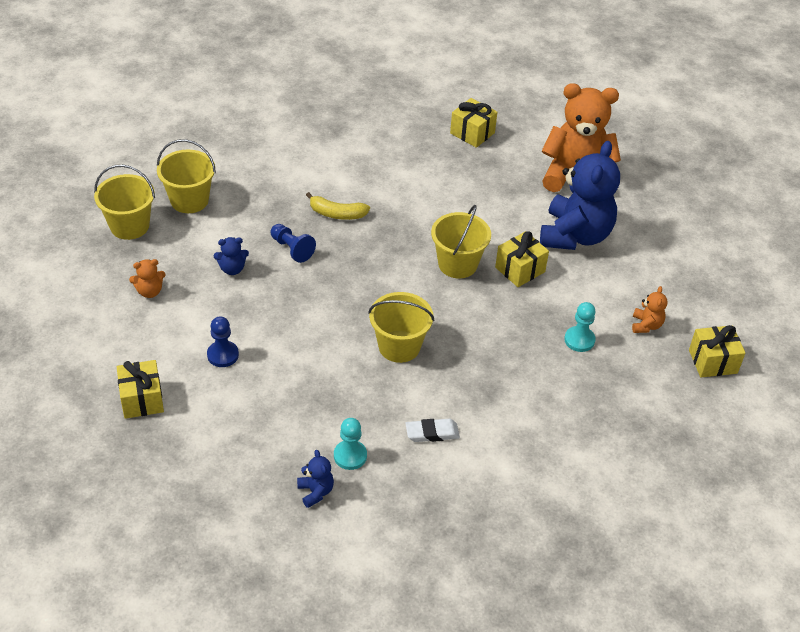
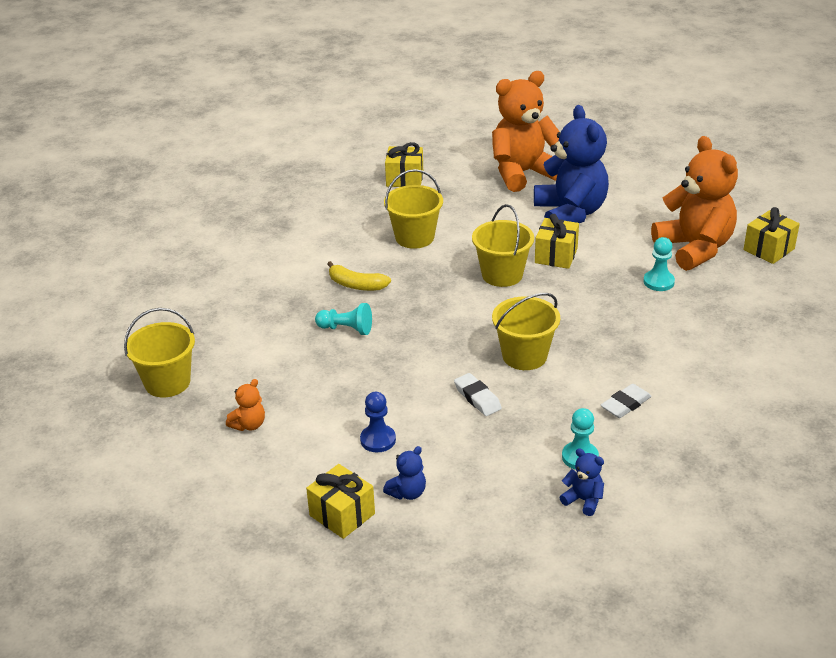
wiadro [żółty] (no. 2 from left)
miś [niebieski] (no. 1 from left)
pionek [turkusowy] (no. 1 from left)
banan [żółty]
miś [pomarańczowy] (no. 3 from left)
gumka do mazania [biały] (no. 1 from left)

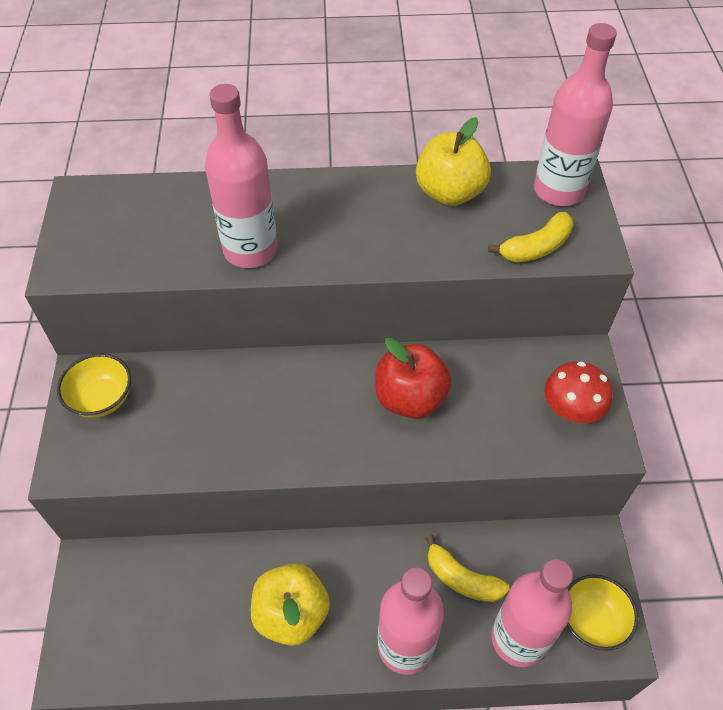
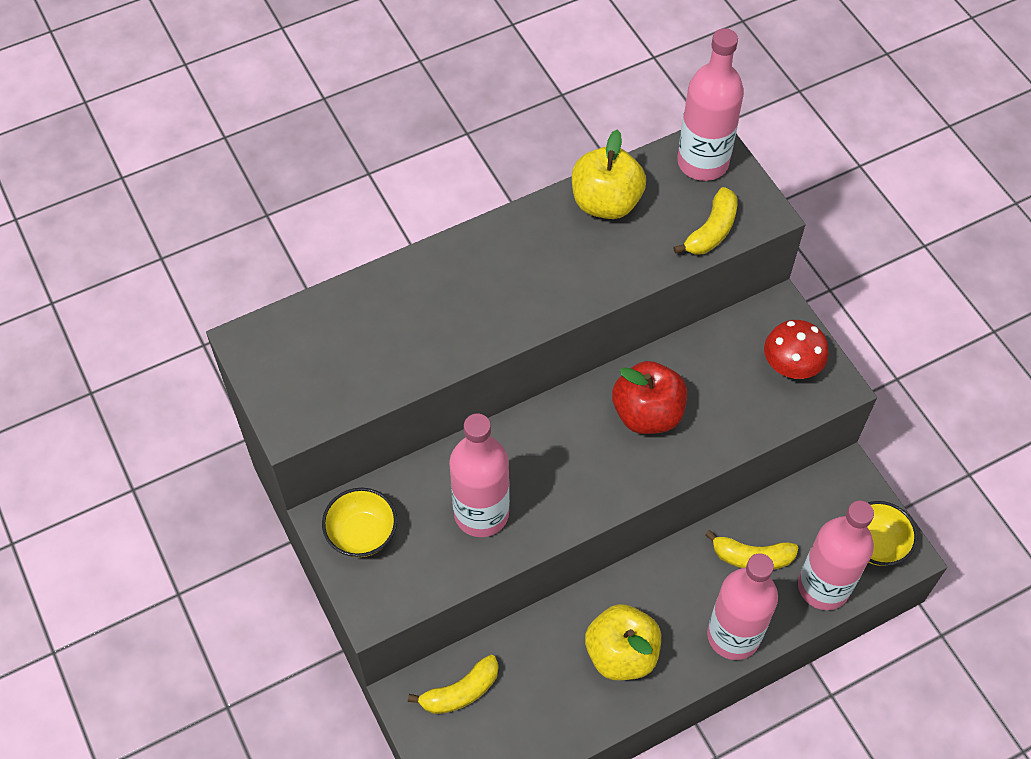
butelka [różowy] (no. 1 from left)
banan [żółty] (no. 1 from left)

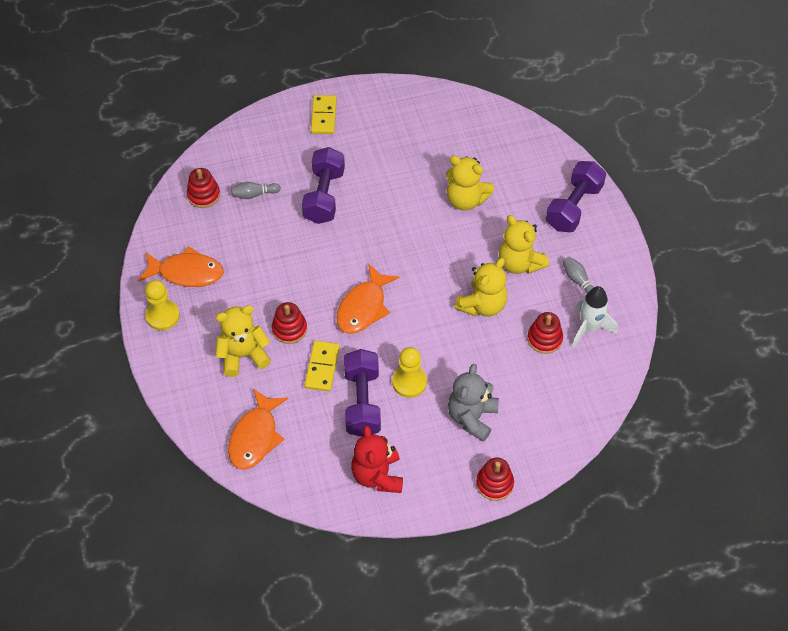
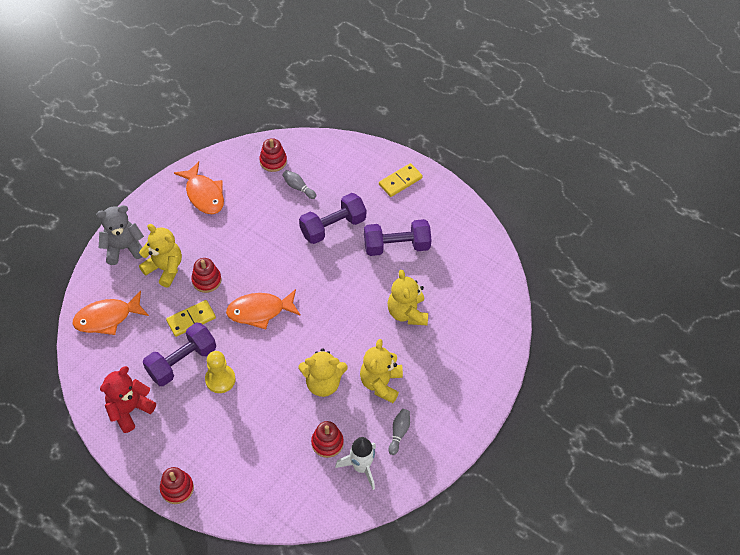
pionek [żółty] (no. 1 from left in the first image)
miś [szary]
hantel [fioletowy] (no. 3 from left)

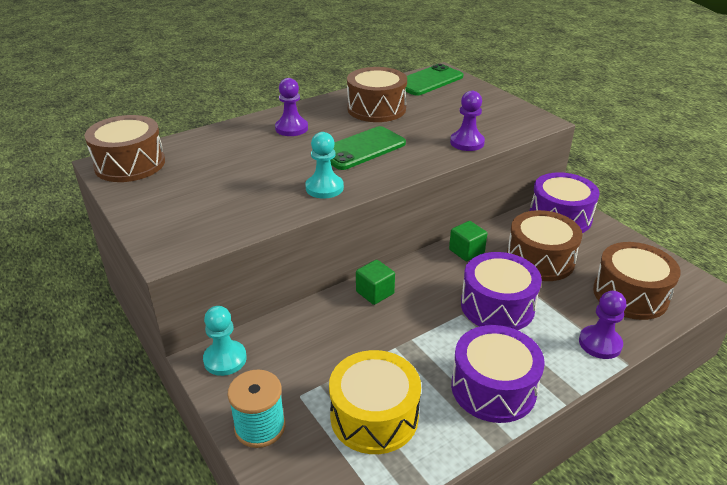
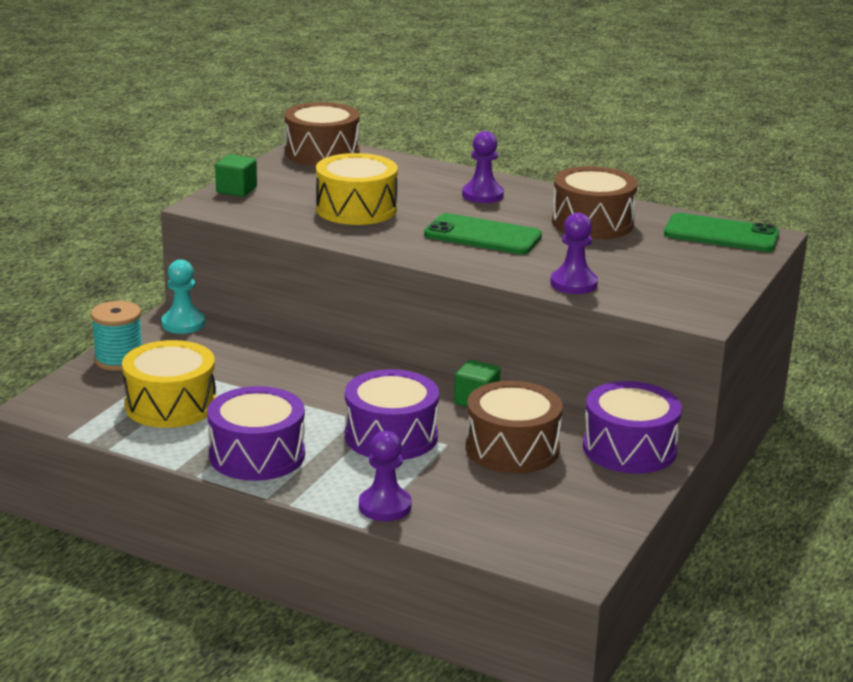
pionek [turkusowy] (no. 2 from left in the first image)
sześcian [zielony] (no. 1 from left)
bęben [brązowy] (no. 4 from left in the first image)
bęben [żółty] (no. 2 from left)

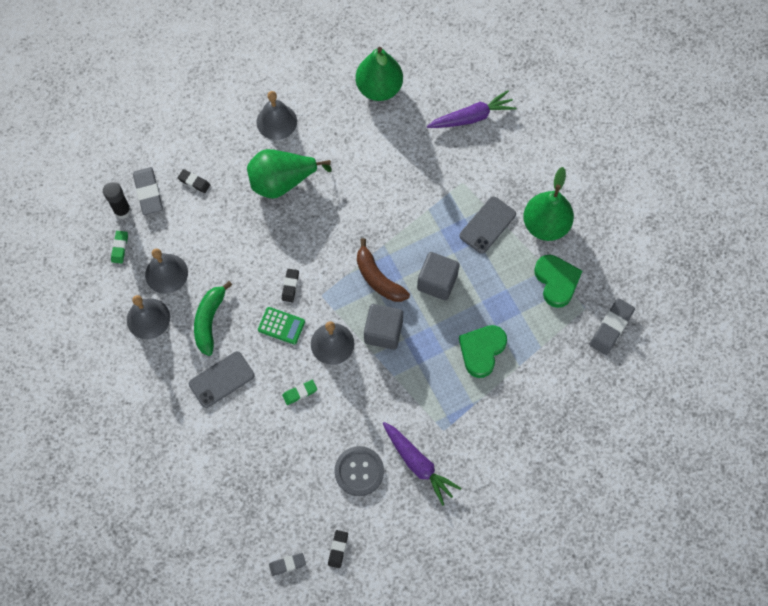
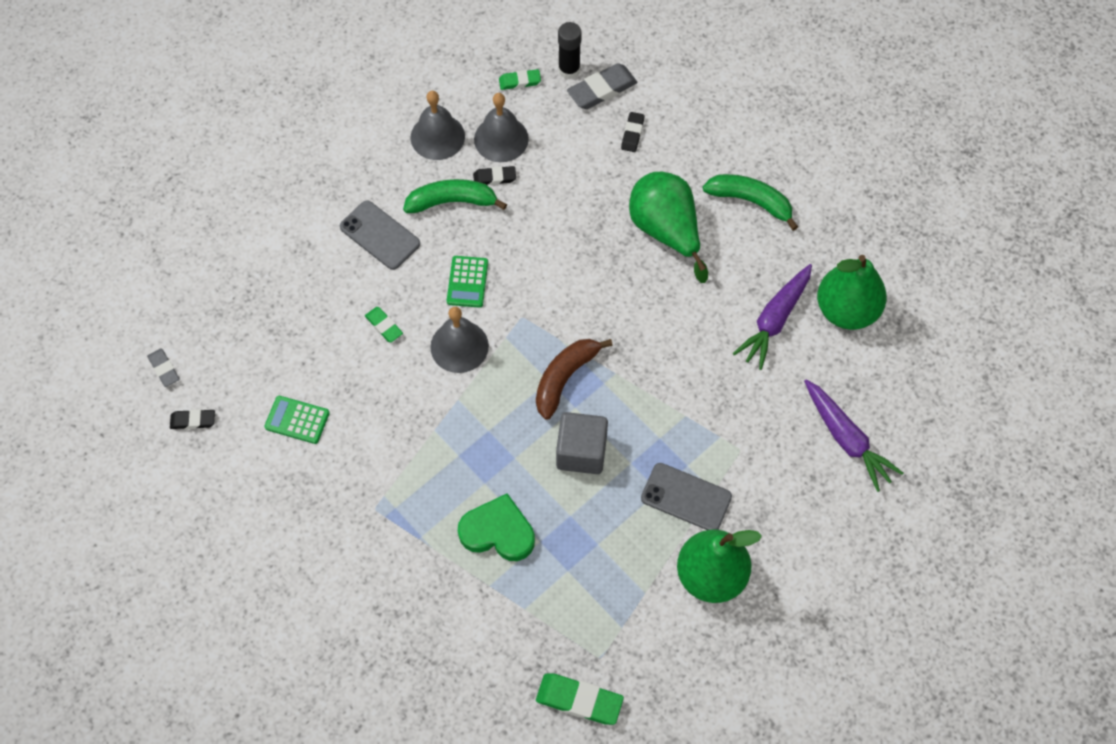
banan [zielony] (no. 2 from left)
gumka do mazania [czarny] (no. 2 from left)
kalkulator [zielony] (no. 1 from left)
sześcian [szary] (no. 1 from left in the first image)
marchewka [fioletowy] (no. 1 from left)
serce [zielony] (no. 2 from left in the first image)
gumka do mazania [zielony] (no. 3 from left)

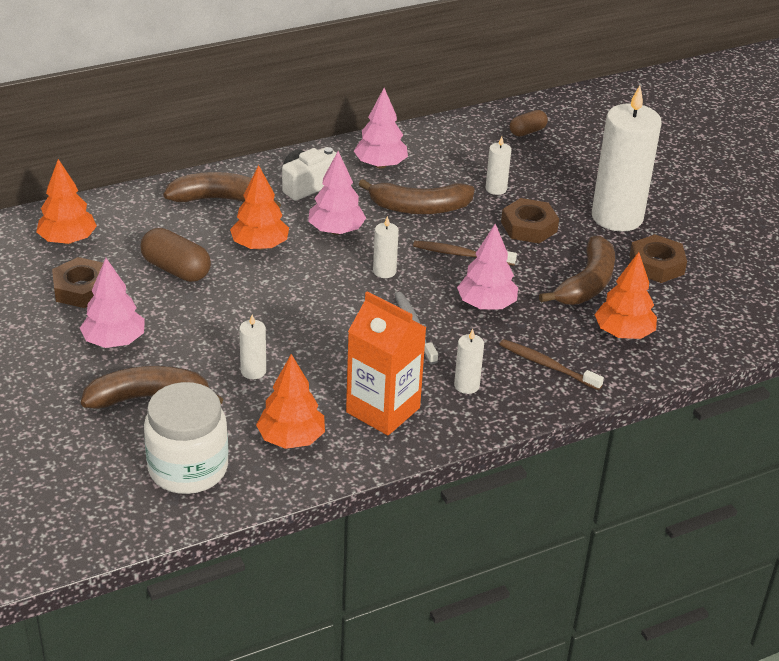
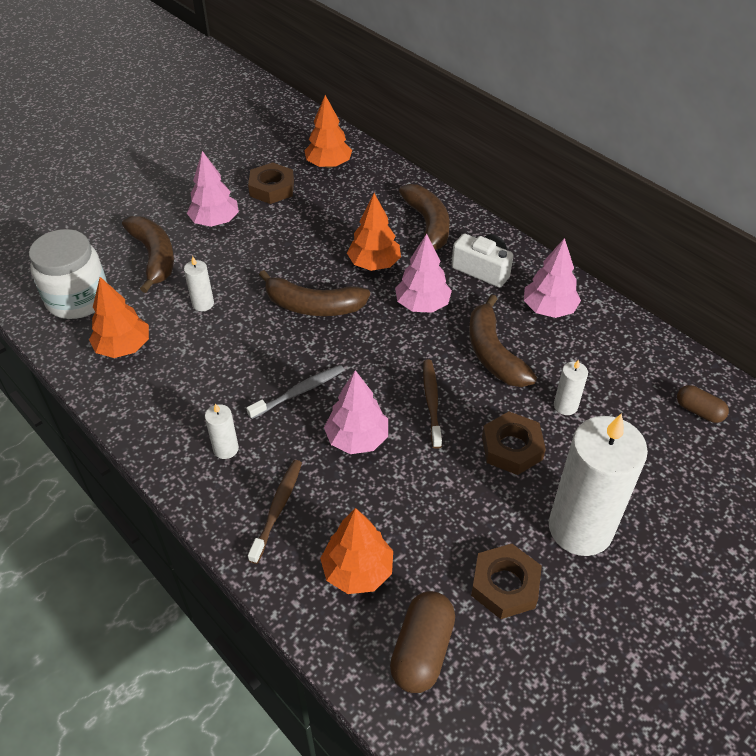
kapsułka [brązowy] (no. 1 from left)
karton mleka [pomarańczowy]
świeca [biały] (no. 2 from left in the first image)
banan [brązowy] (no. 2 from left)

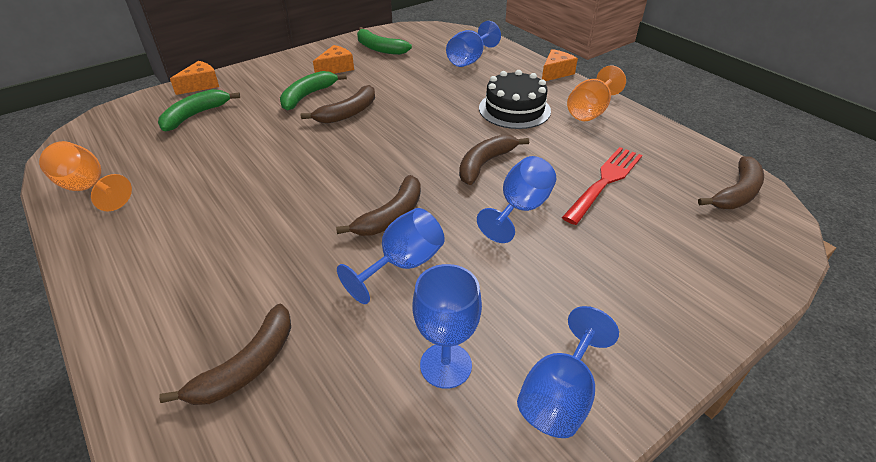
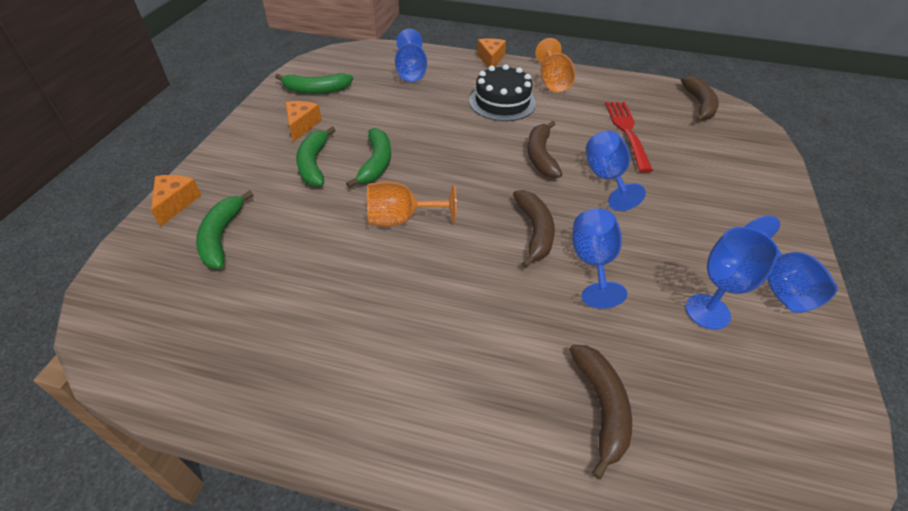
kielich [pomarańczowy] (no. 1 from left)
banan [zielony] (no. 4 from left)

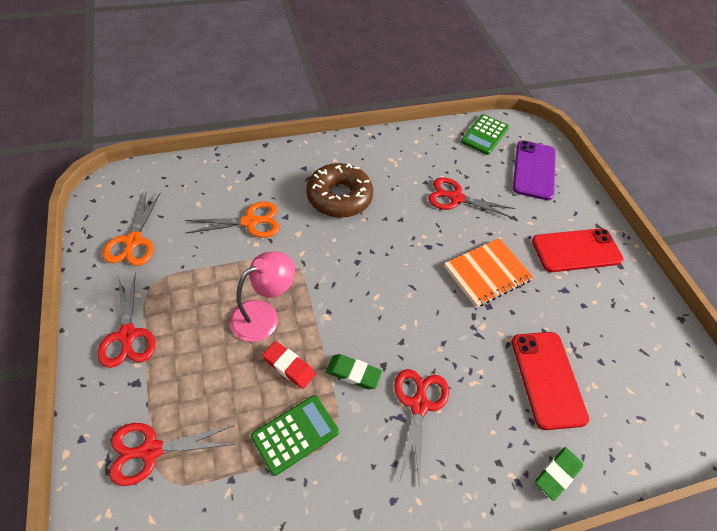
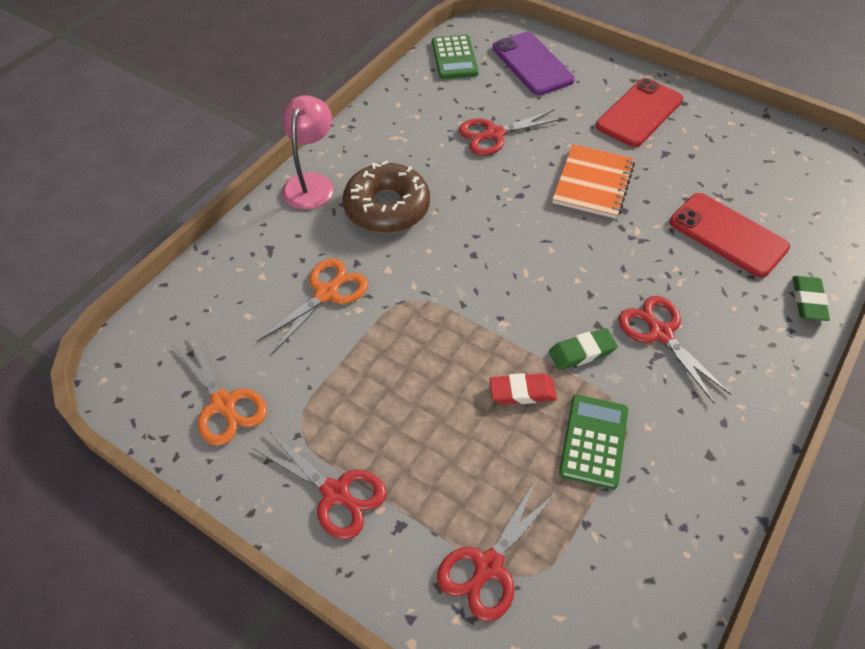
lampka [różowy]

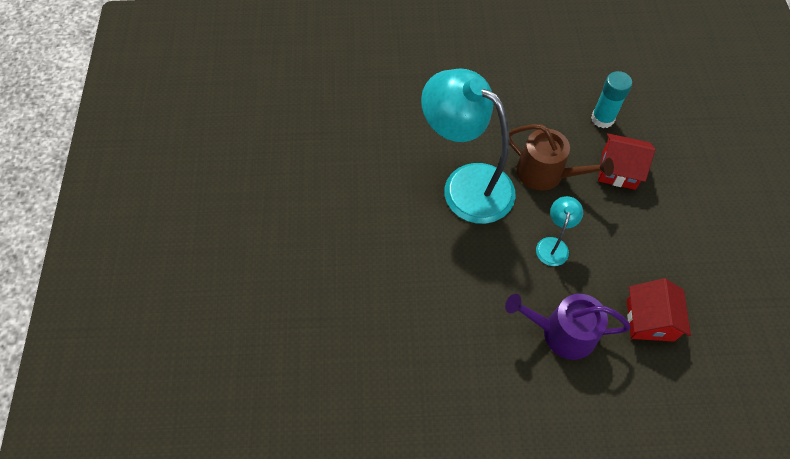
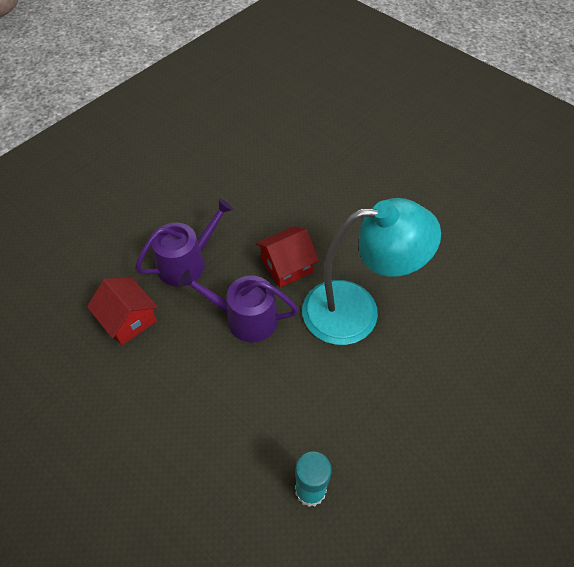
konewka [brązowy]
konewka [fioletowy] (no. 2 from left)
domek [czerwony] (no. 2 from left)

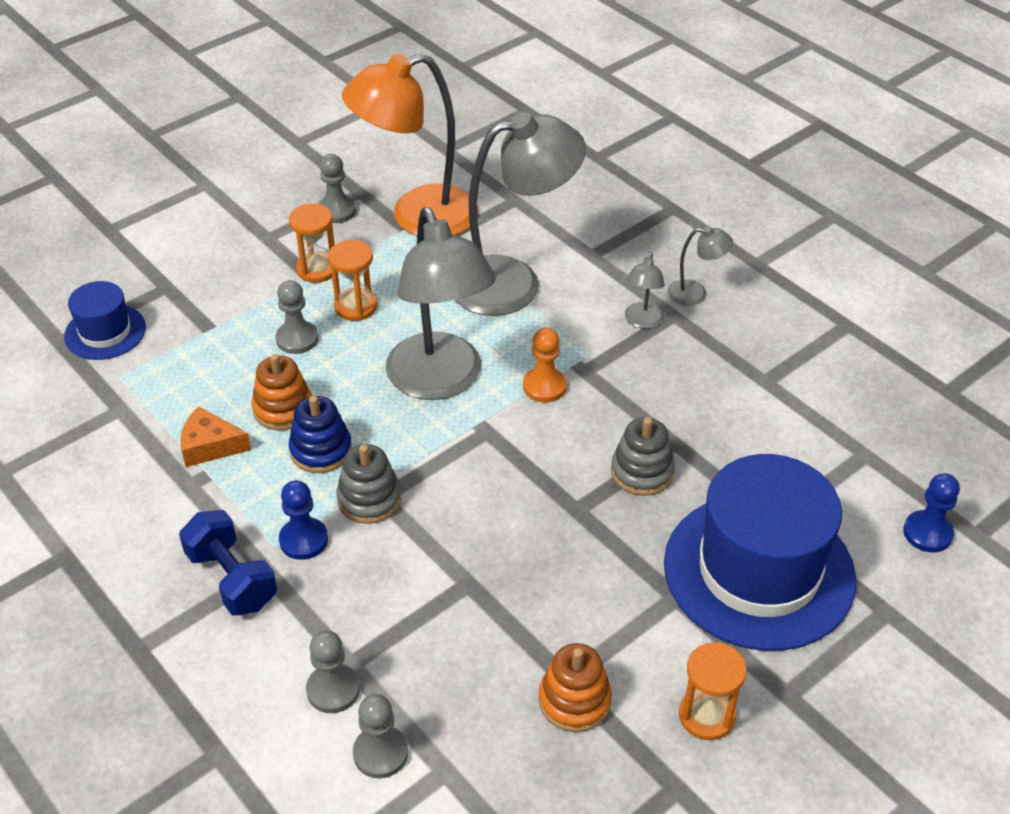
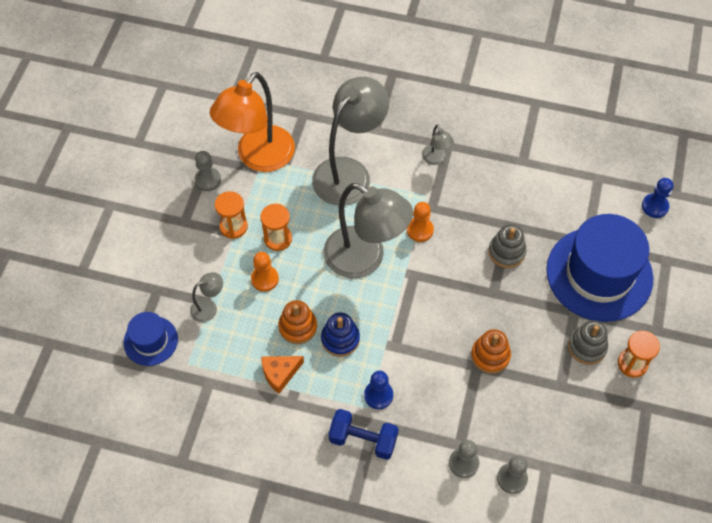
pionek [pomarańczowy] (no. 1 from left)
zabawka nakładanka [szary] (no. 2 from left)
zabawka nakładanka [pomarańczowy] (no. 2 from left)
lampka [szary] (no. 1 from left)

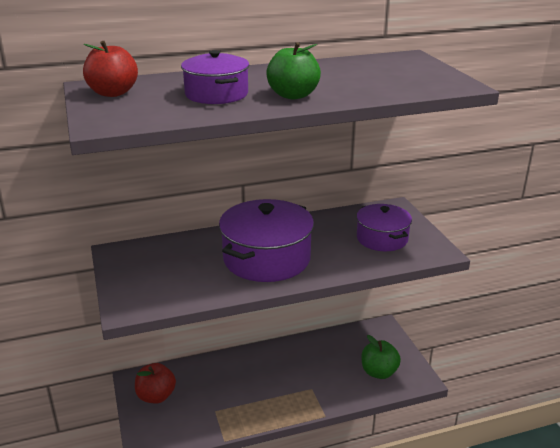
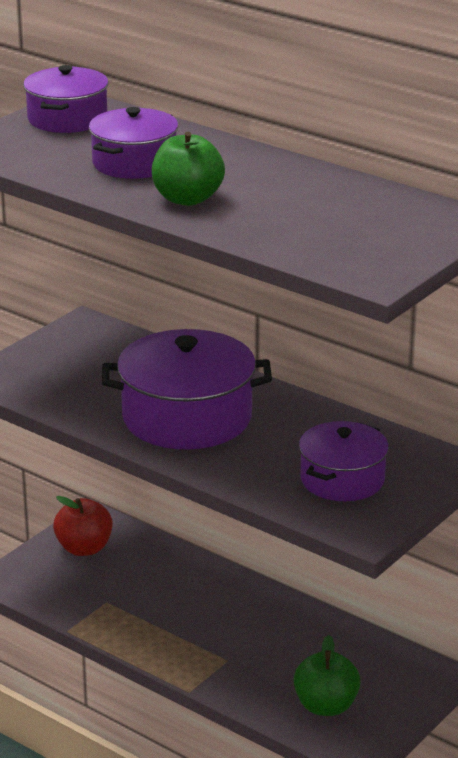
garnek [fioletowy] (no. 1 from left)

